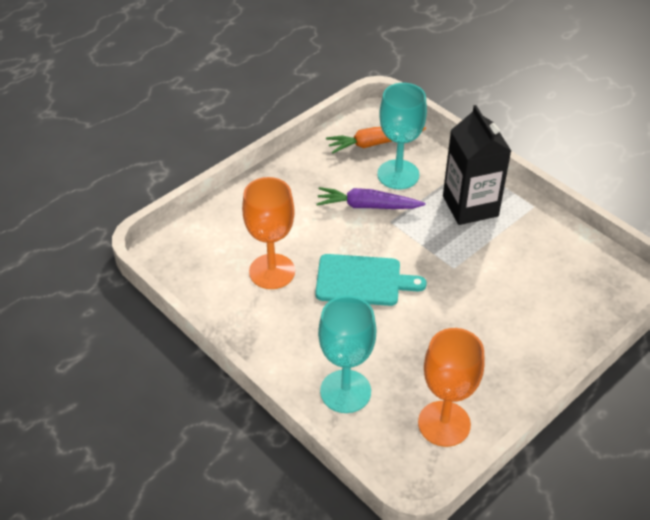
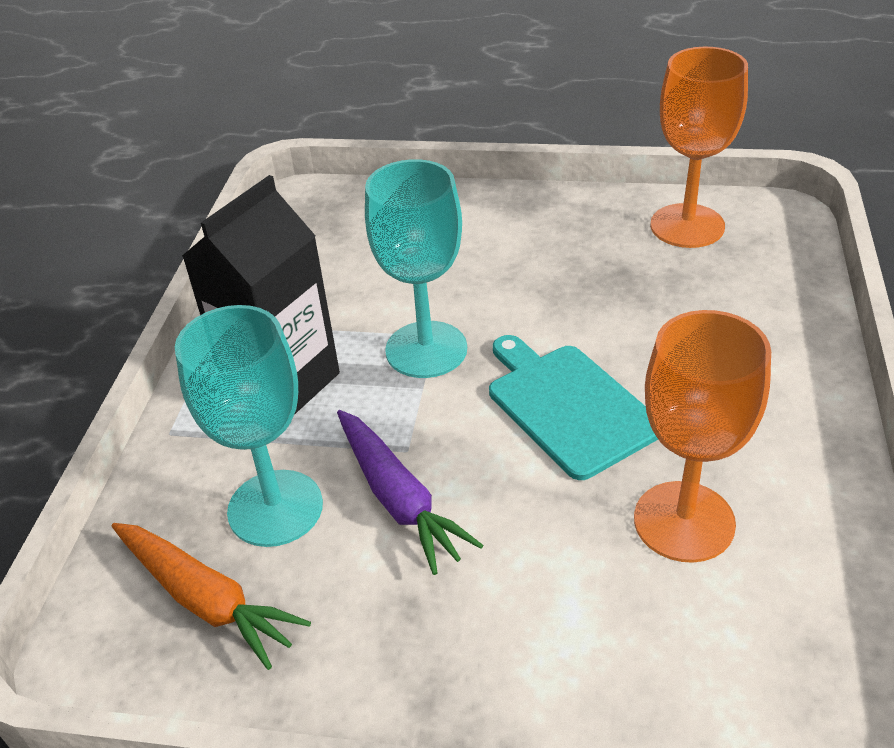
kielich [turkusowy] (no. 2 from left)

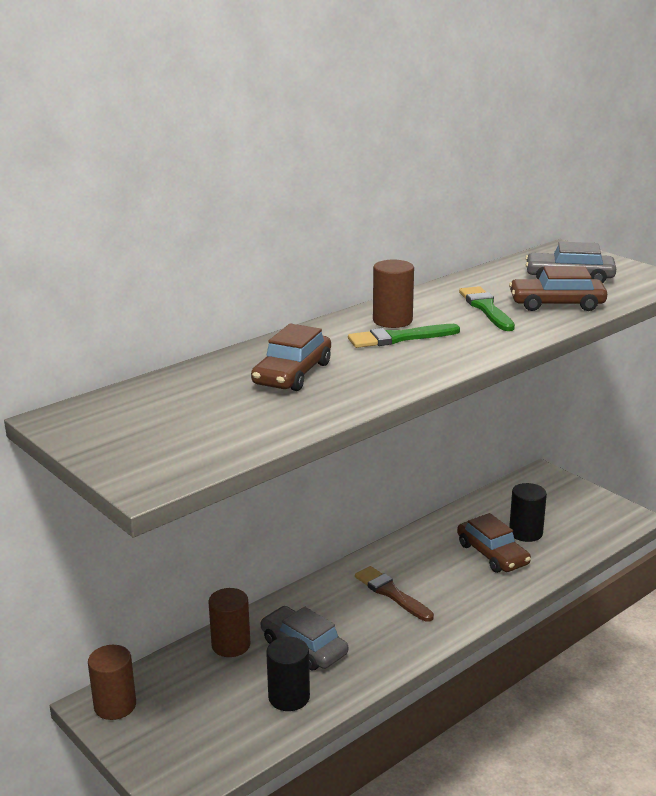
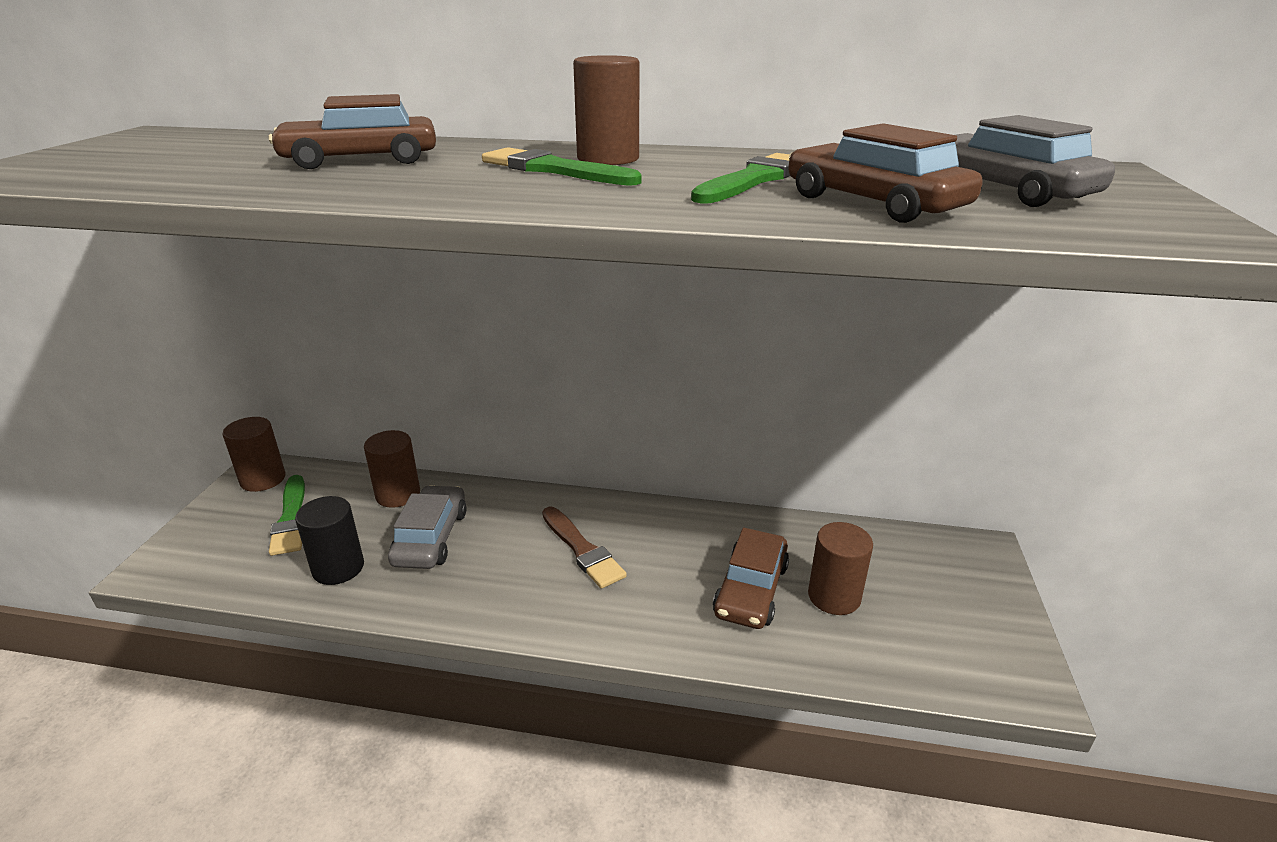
pędzel [brązowy]
walec [brązowy] (no. 4 from left)
pędzel [zielony] (no. 1 from left)

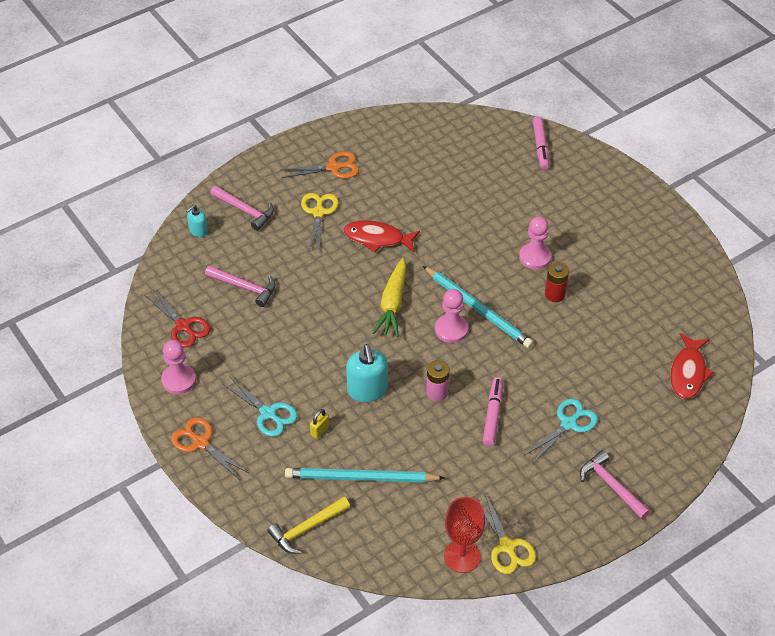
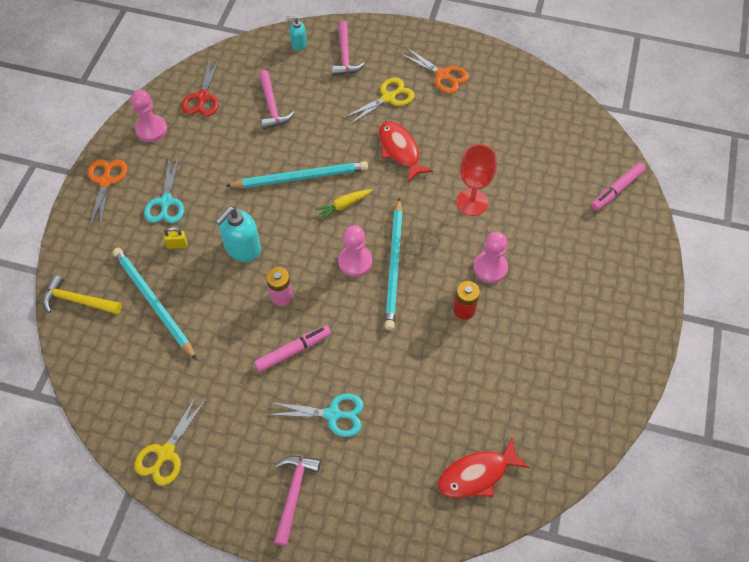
marchewka [żółty]
kielich [czerwony]
ołówek [turkusowy] (no. 2 from left)

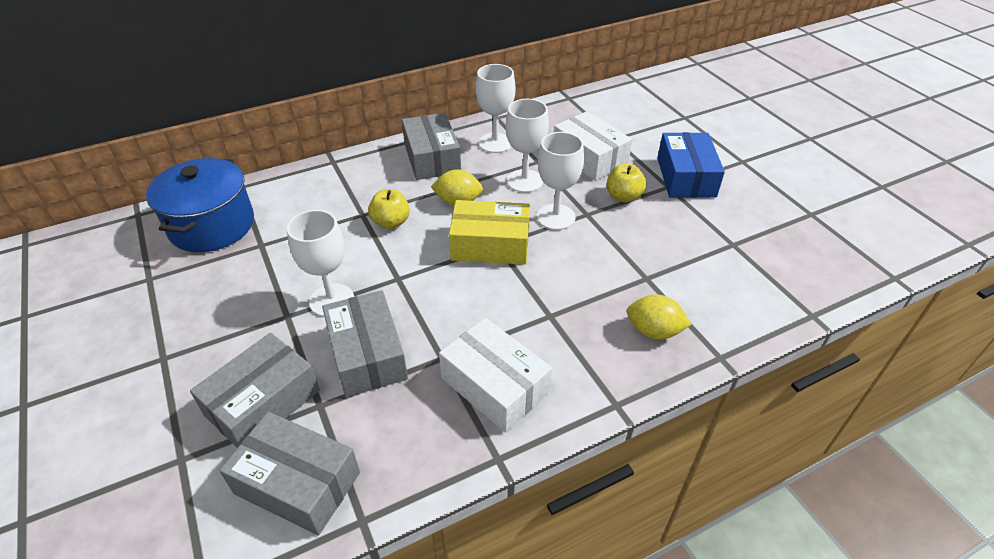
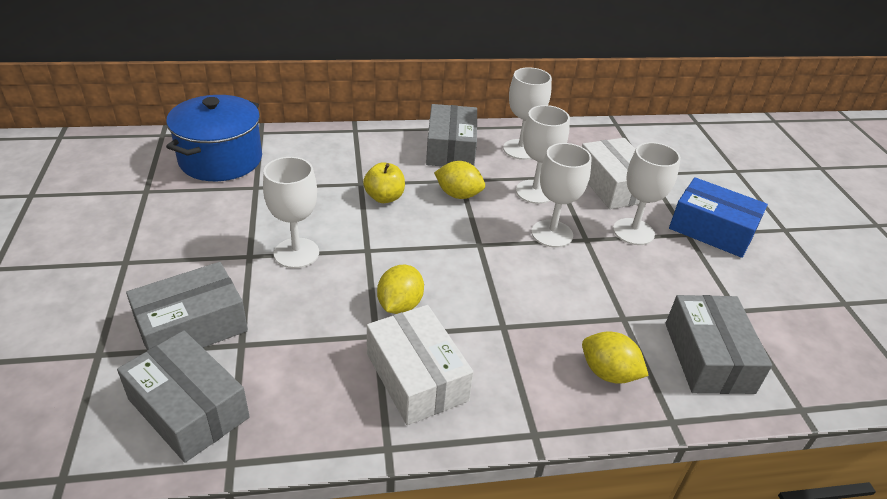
pudełko [szary] (no. 4 from left)
pudełko [żółty]
kielich [biały] (no. 5 from left)
pudełko [niebieski]
cytryna [żółty] (no. 1 from left)

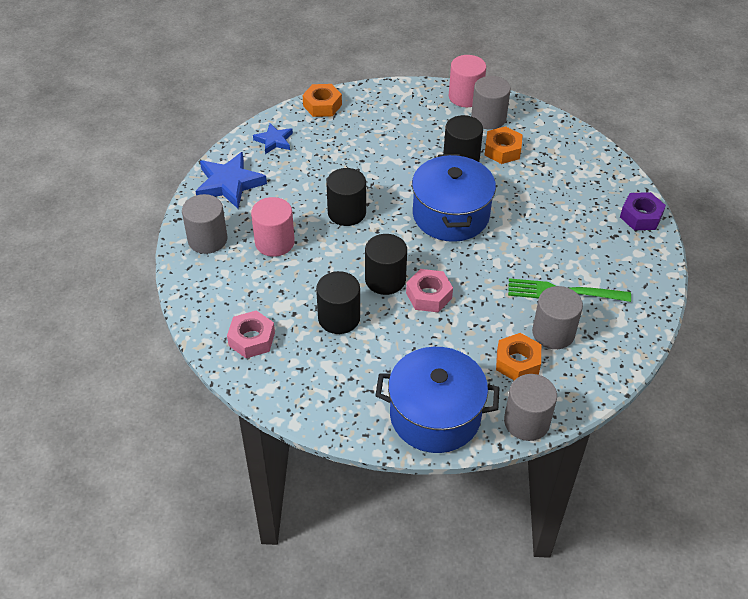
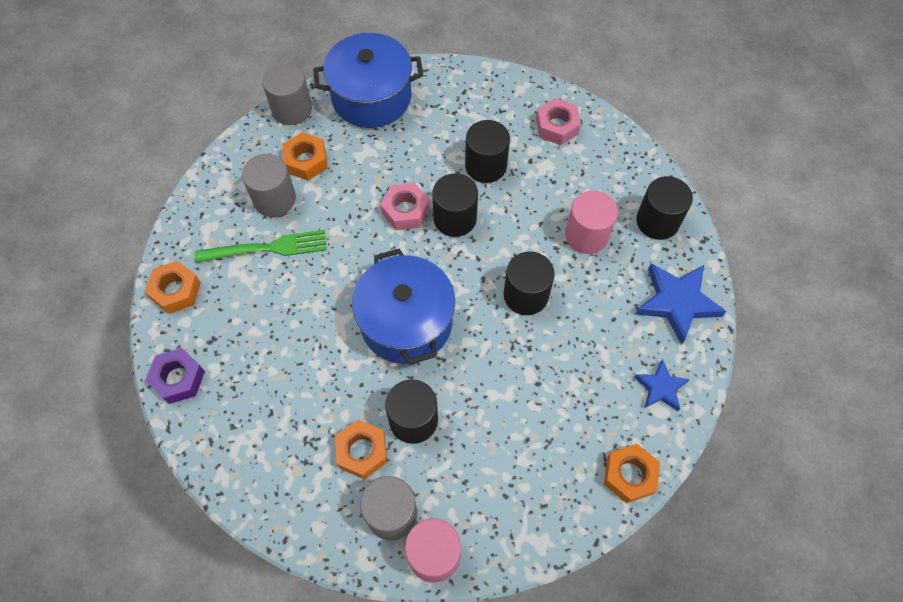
walec [czarny] (no. 5 from left)
nakrętka [pomarańczowy] (no. 1 from left)

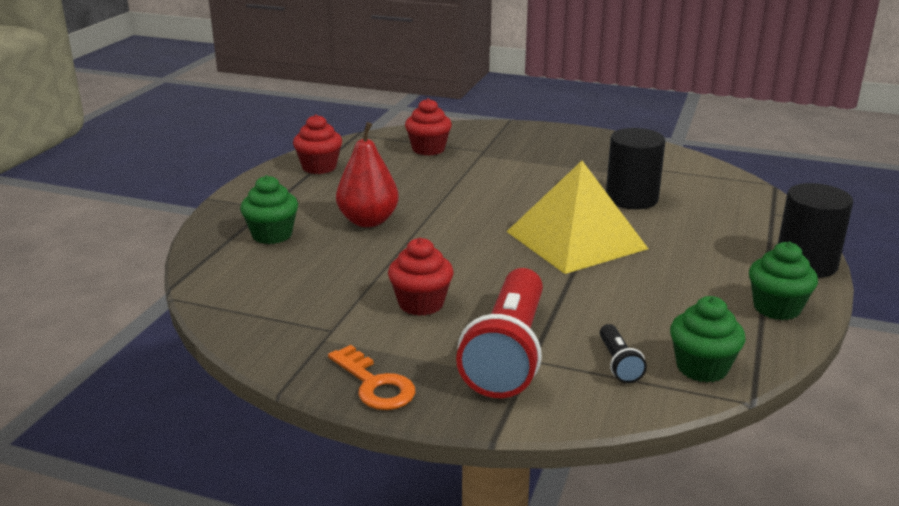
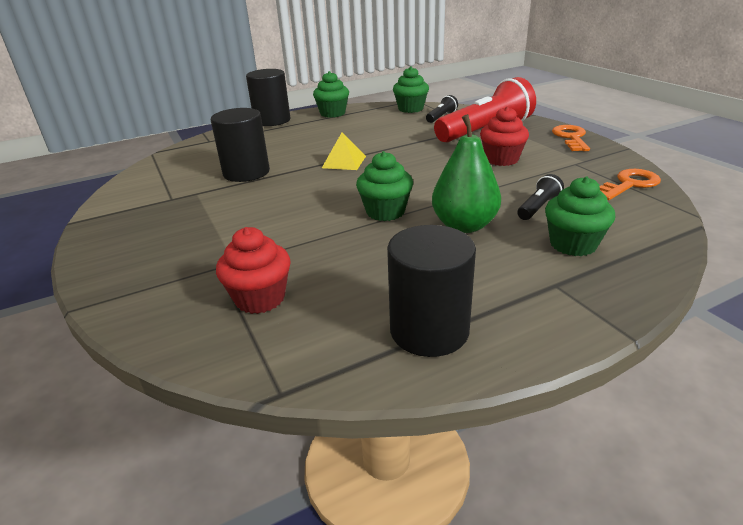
walec [czarny] (no. 3 from left)
gruszka [zielony]
piramida [żółty]
muffinka [zielony] (no. 2 from left)
latarka [czarny] (no. 2 from left)
klucz [pomarańczowy] (no. 2 from left)

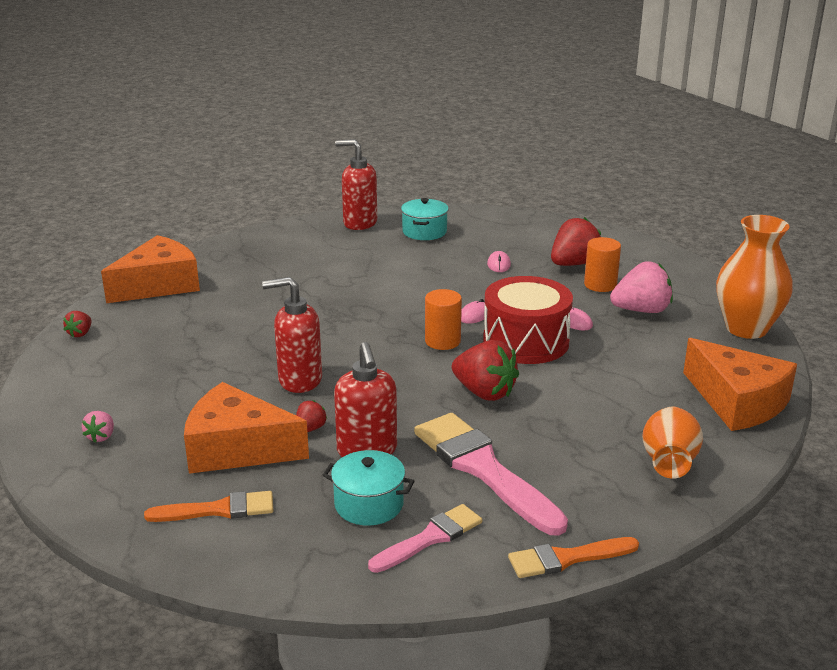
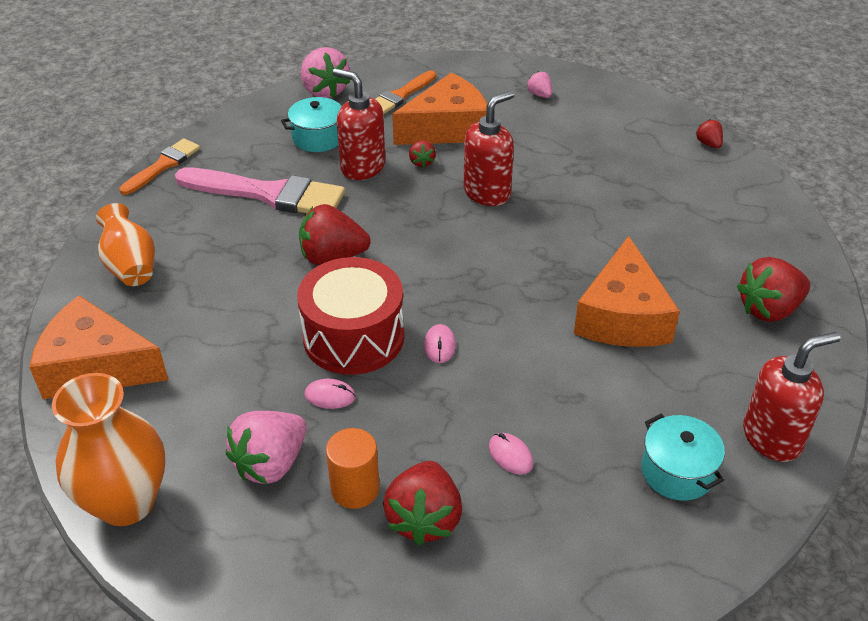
ser [pomarańczowy] (no. 3 from left)
pędzel [różowy] (no. 1 from left in the first image)
walec [pomarańczowy] (no. 1 from left in the first image)
truskawka [różowy] (no. 2 from left)
truskawka [czerwony] (no. 5 from left)

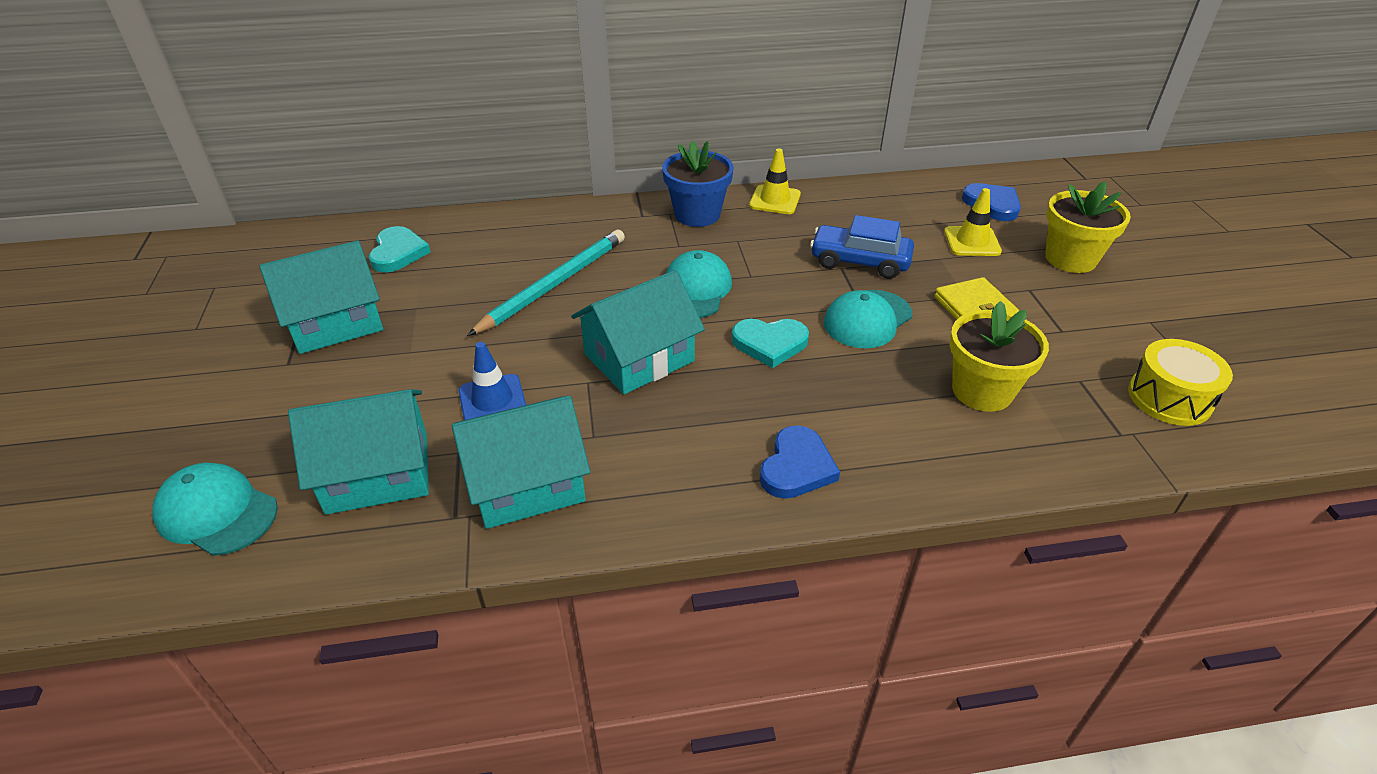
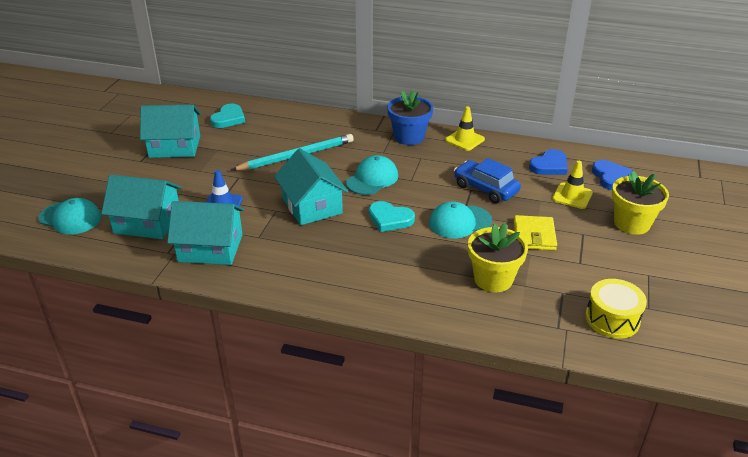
czapka [turkusowy] (no. 1 from left)
domek [turkusowy] (no. 4 from left)
serce [niebieski] (no. 1 from left)

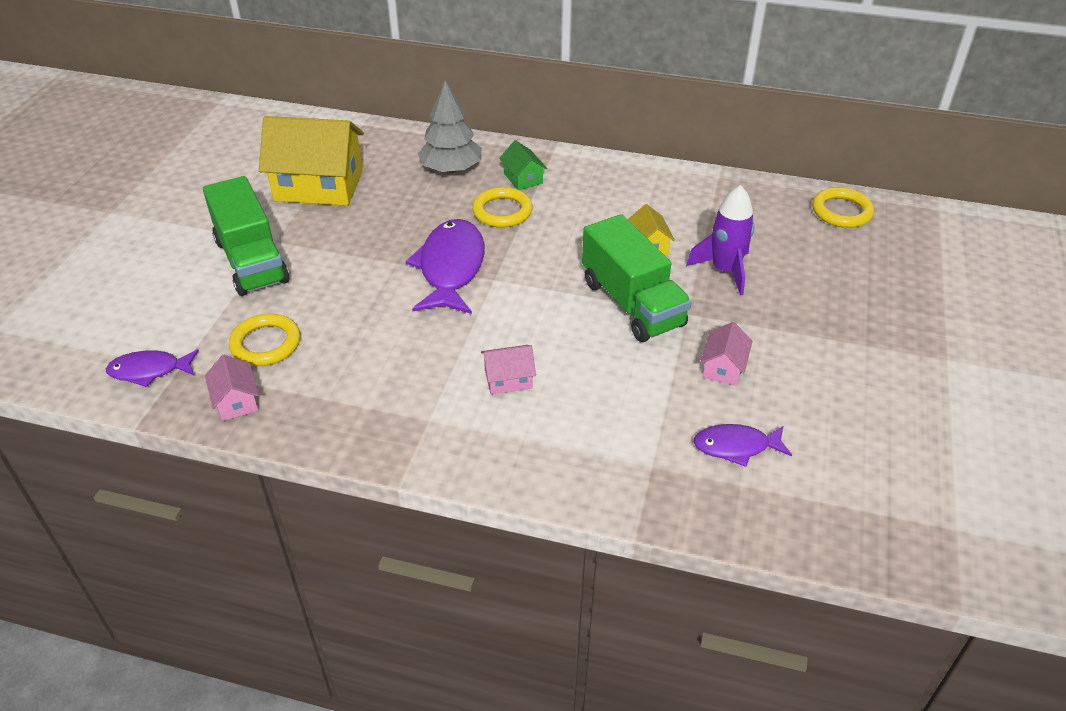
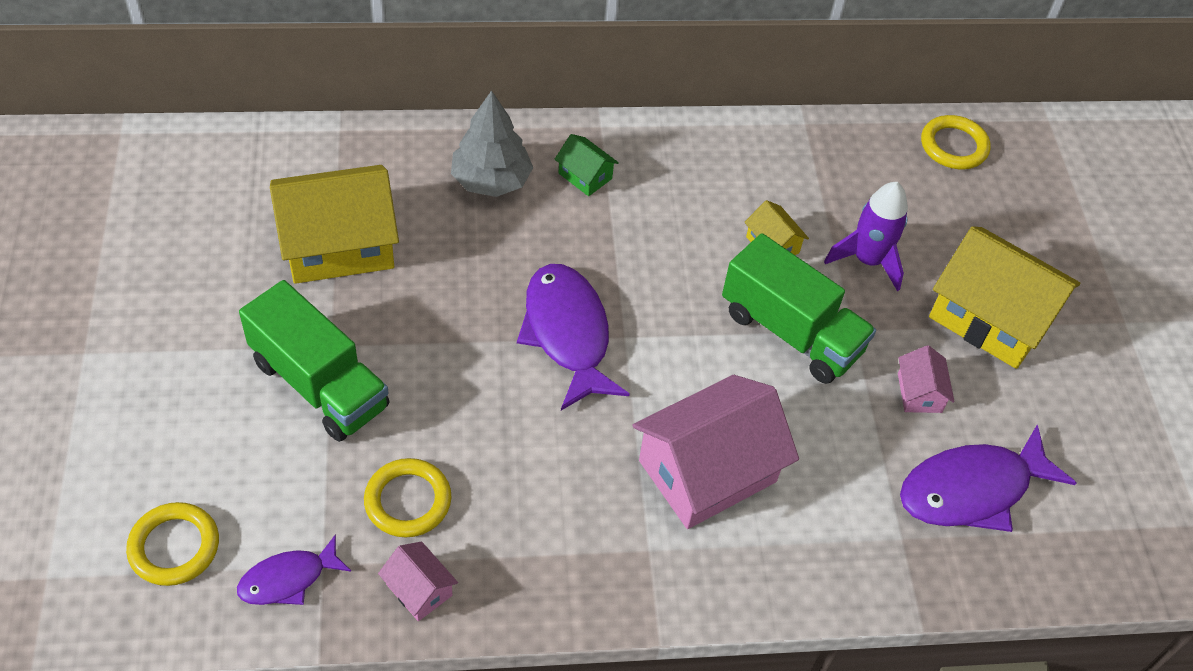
pierścień [żółty] (no. 1 from left)
domek [różowy] (no. 2 from left)
ryba [fioletowy] (no. 3 from left)
domek [żółty] (no. 3 from left)

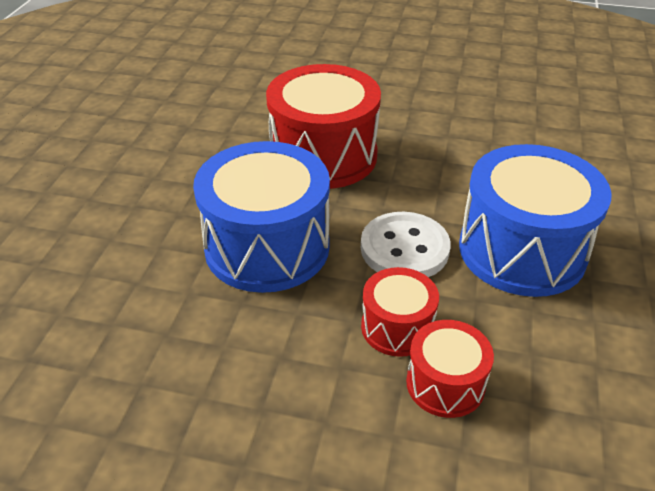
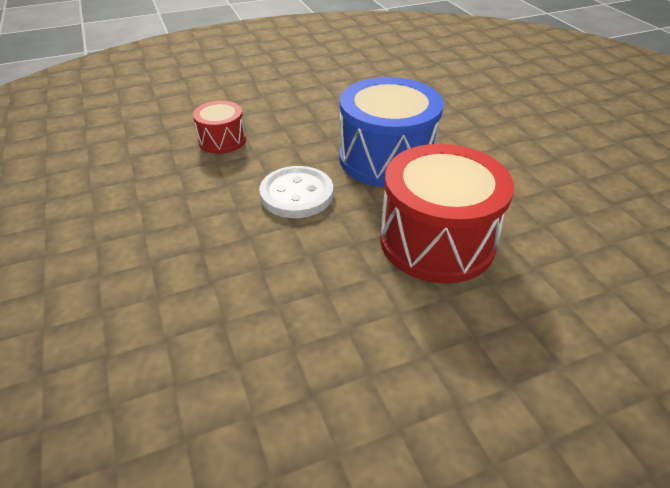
bęben [czerwony] (no. 2 from left in the first image)
bęben [niebieski] (no. 2 from left in the first image)

